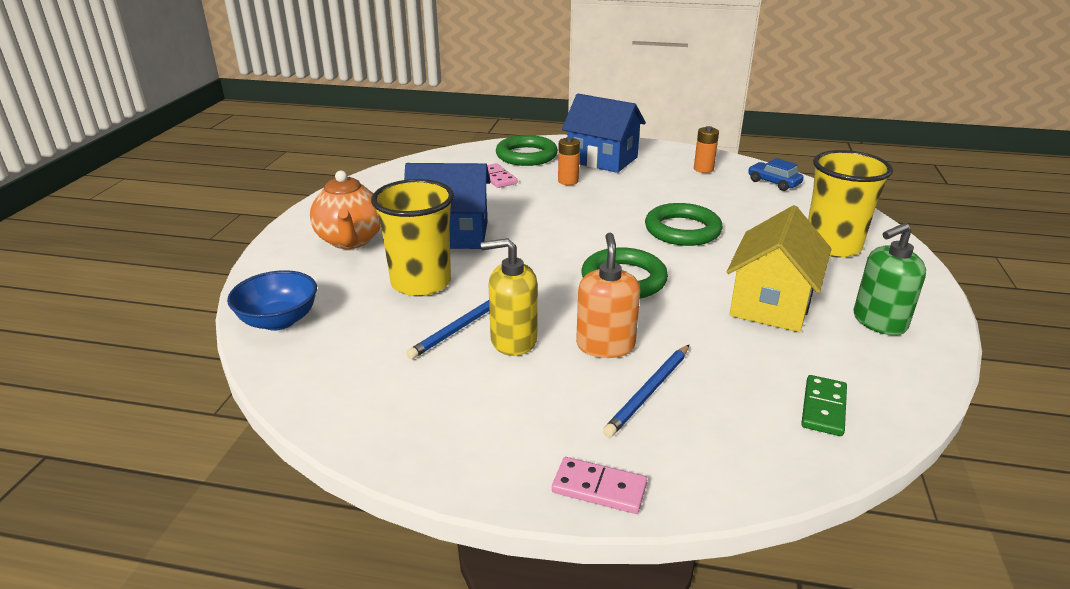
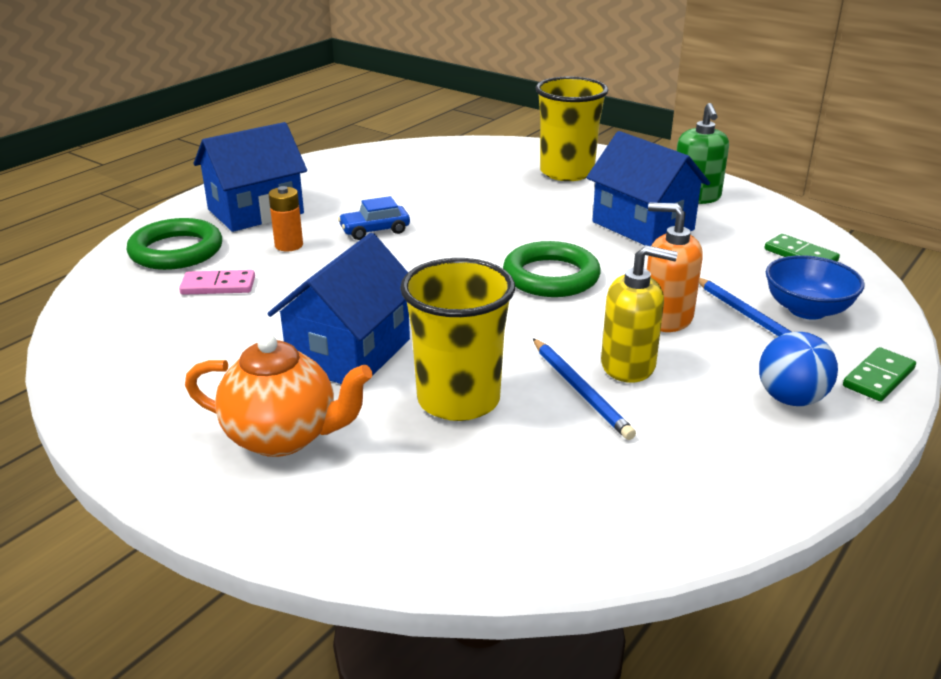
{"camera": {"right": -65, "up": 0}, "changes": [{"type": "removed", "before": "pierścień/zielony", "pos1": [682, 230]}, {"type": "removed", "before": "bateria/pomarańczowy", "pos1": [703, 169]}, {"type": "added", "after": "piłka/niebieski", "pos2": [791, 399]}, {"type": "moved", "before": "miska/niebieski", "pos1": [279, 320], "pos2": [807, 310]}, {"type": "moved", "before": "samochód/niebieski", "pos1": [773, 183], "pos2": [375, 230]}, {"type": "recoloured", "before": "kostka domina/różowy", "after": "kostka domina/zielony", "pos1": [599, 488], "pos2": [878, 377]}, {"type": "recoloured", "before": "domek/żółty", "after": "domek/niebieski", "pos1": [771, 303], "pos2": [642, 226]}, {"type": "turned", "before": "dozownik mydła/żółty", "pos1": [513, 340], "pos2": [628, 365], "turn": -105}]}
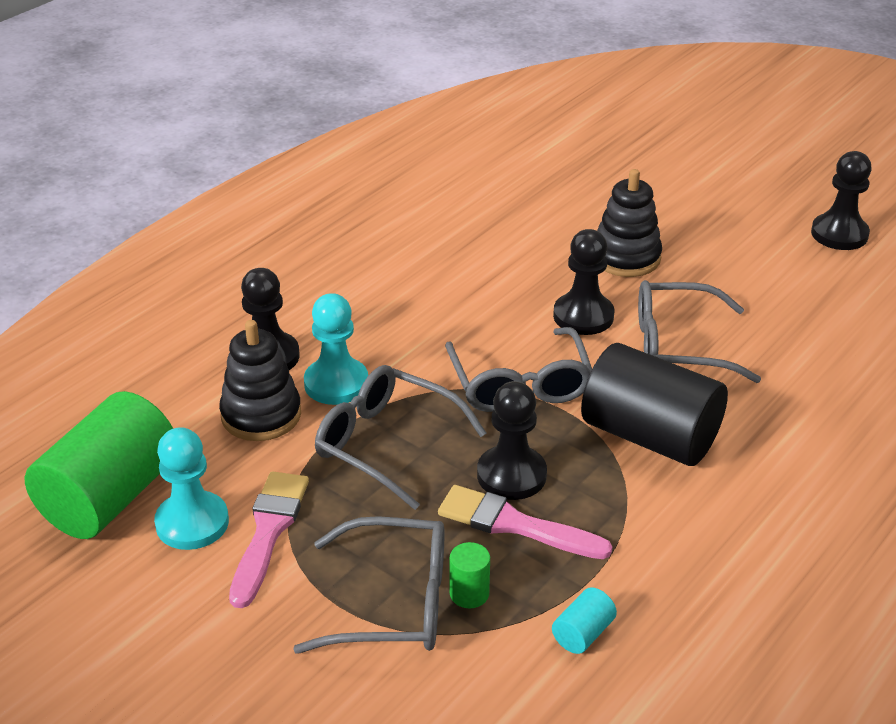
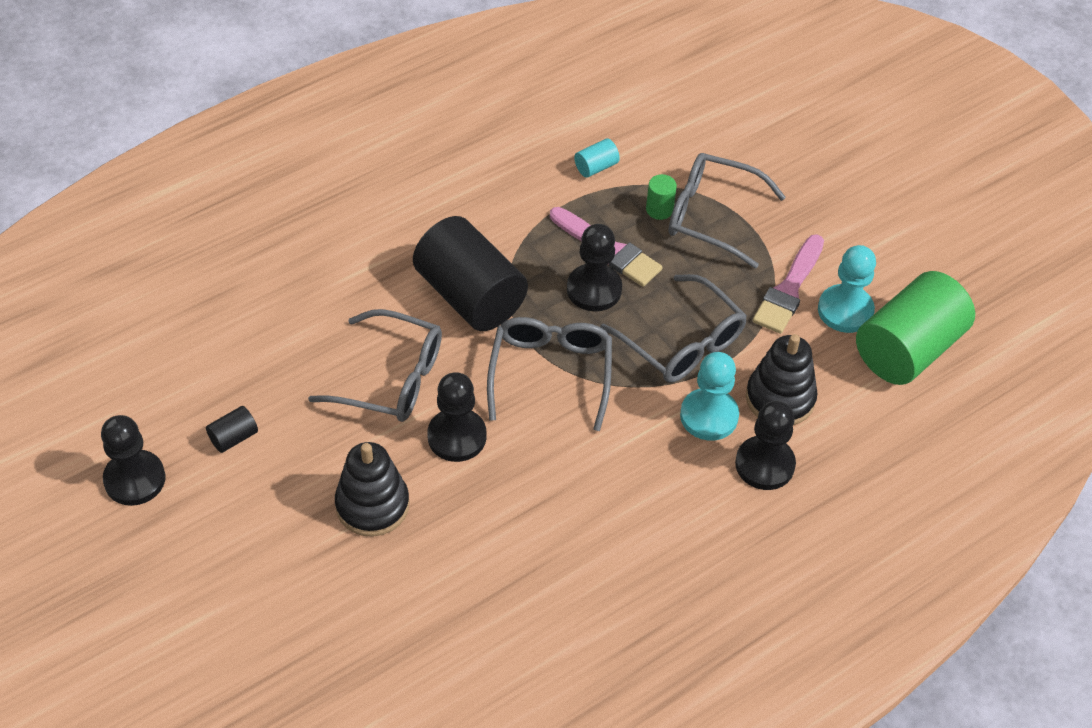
{"camera": {"right": -165, "up": 15}, "changes": [{"type": "added", "after": "walec/czarny", "pos2": [233, 437]}]}
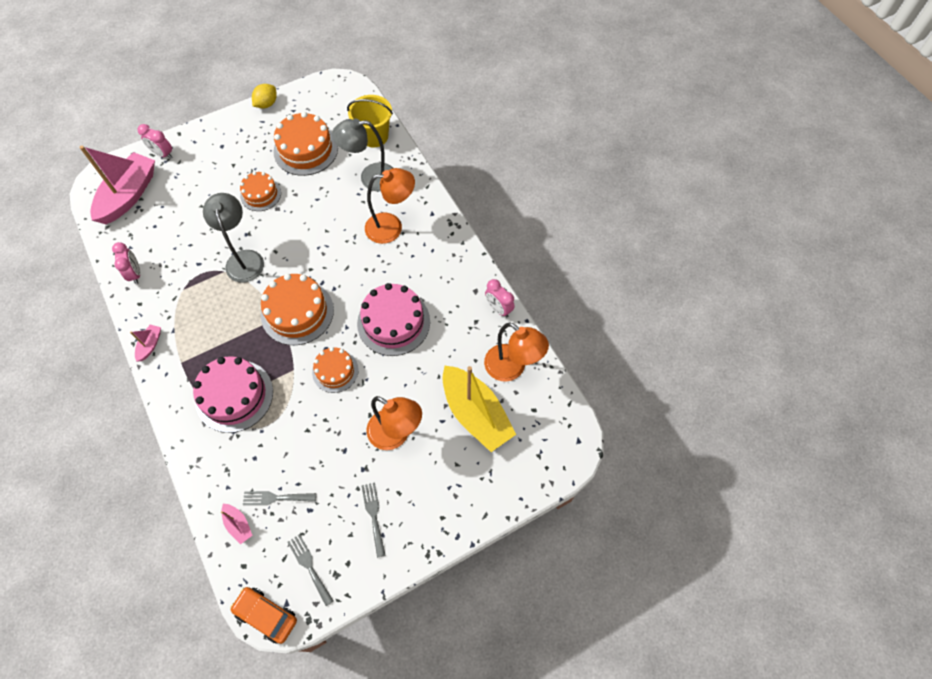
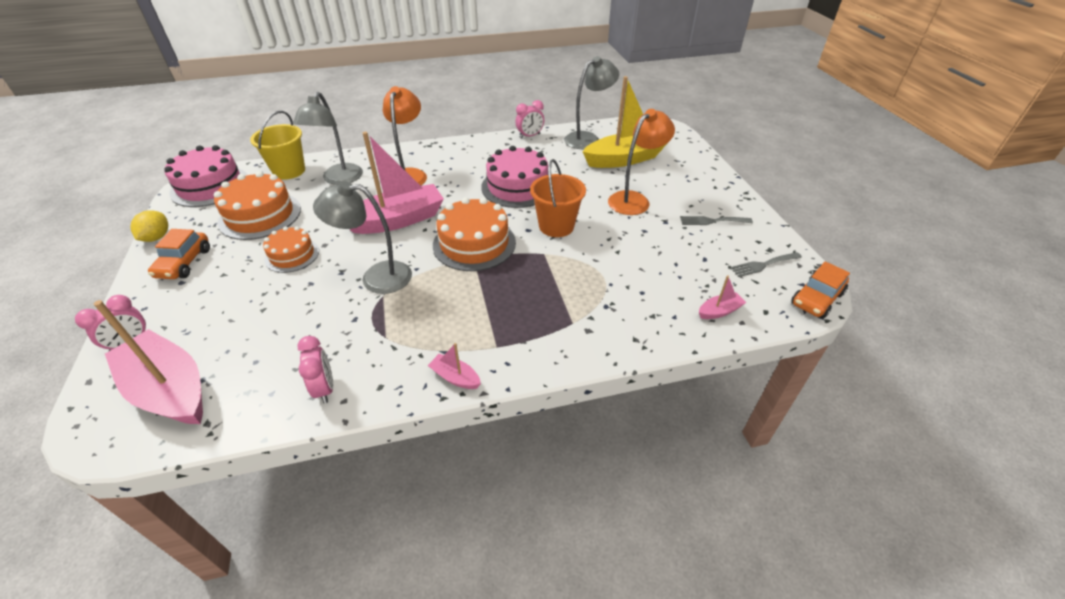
{"camera": {"right": -75, "up": -20}, "changes": [{"type": "removed", "before": "widelec/szary", "pos1": [275, 498]}, {"type": "added", "after": "samochód/pomarańczowy", "pos2": [184, 263]}, {"type": "added", "after": "łódka/różowy", "pos2": [398, 220]}, {"type": "moved", "before": "tort/różowy", "pos1": [234, 396], "pos2": [210, 186]}, {"type": "replaced", "before": "tort/pomarańczowy", "after": "wiadro/pomarańczowy", "pos1": [335, 371], "pos2": [556, 226]}, {"type": "recoloured", "before": "lampka/pomarańczowy", "after": "lampka/szary", "pos1": [512, 368], "pos2": [588, 138]}, {"type": "turned", "before": "budzik/różowy", "pos1": [135, 274], "pos2": [325, 388], "turn": 75}, {"type": "turned", "before": "cytryna/żółty", "pos1": [266, 104], "pos2": [157, 237], "turn": 45}]}
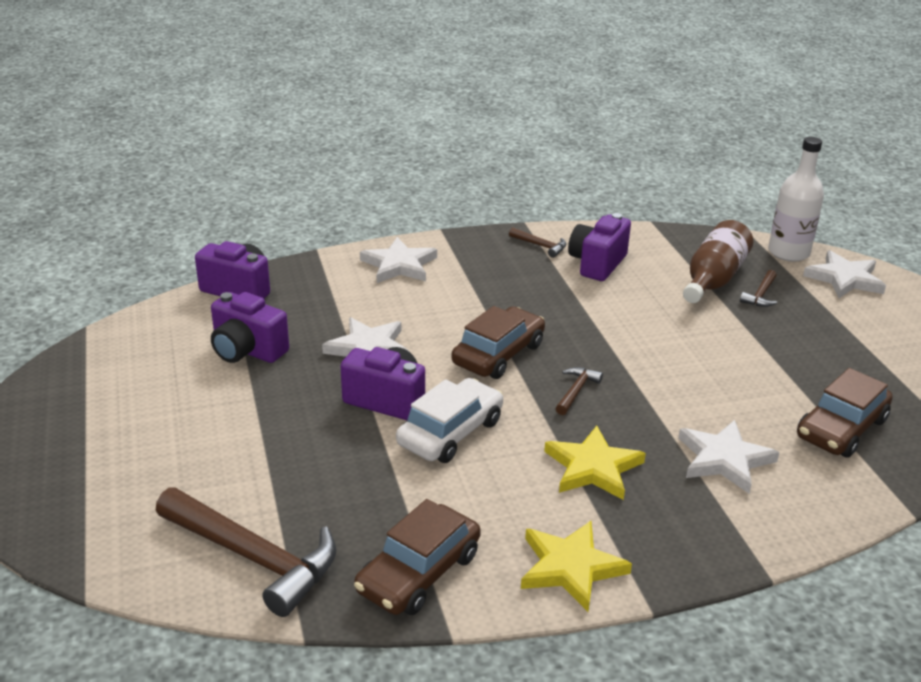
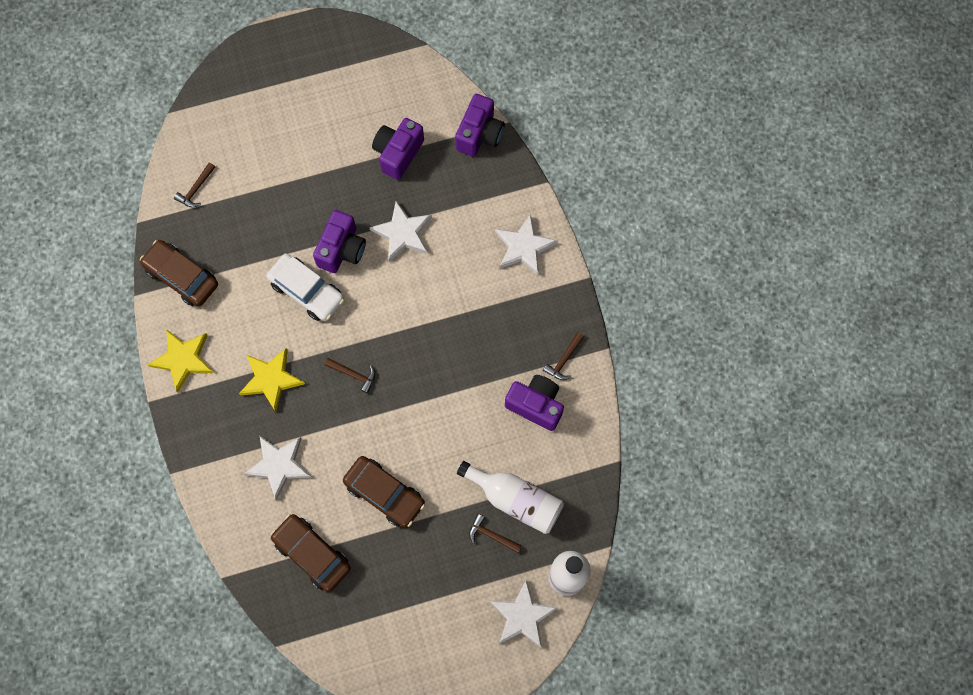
{"camera": {"right": 90, "up": 40}, "changes": [{"type": "moved", "before": "samochód/brązowy", "pos1": [498, 354], "pos2": [384, 493]}, {"type": "recoloured", "before": "butelka/brązowy", "after": "butelka/biały", "pos1": [713, 279], "pos2": [516, 500]}, {"type": "resized", "before": "młotek/brązowy", "pos1": [253, 557], "pos2": [196, 189], "scale": 0.45}]}
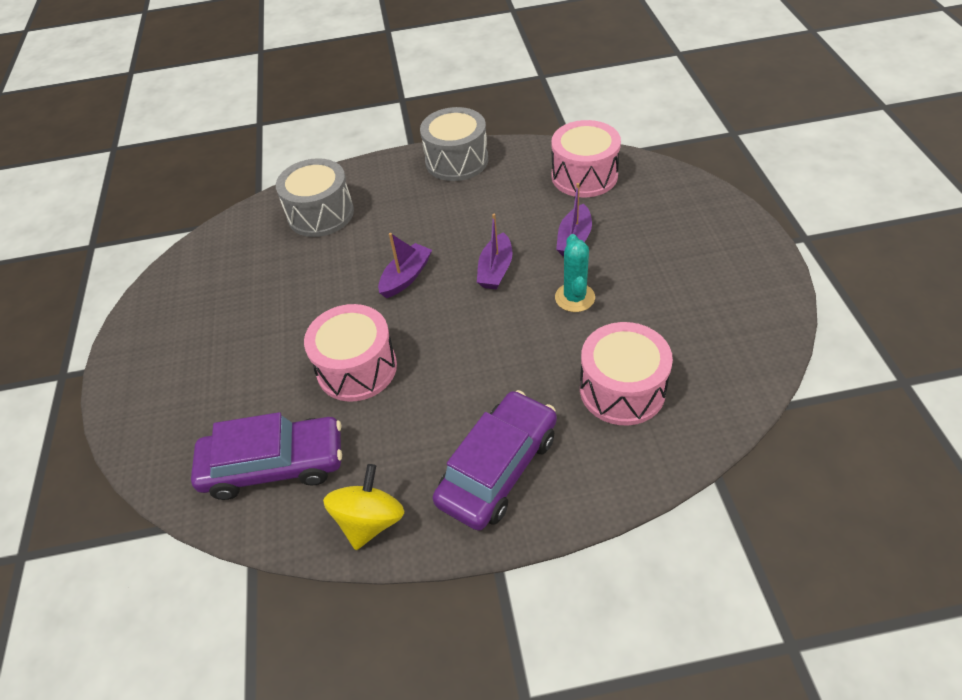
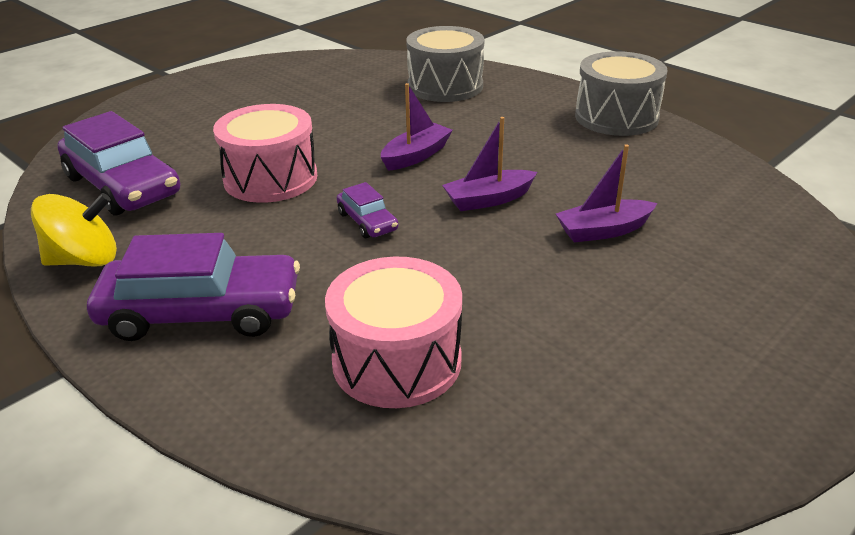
{"camera": {"right": 50, "up": -15}, "changes": [{"type": "removed", "before": "bęben/różowy", "pos1": [584, 176]}, {"type": "removed", "before": "kaktus/turkusowy", "pos1": [574, 297]}, {"type": "added", "after": "samochód/fioletowy", "pos2": [367, 221]}, {"type": "turned", "before": "łódka/fioletowy", "pos1": [406, 277], "pos2": [416, 156], "turn": -45}]}
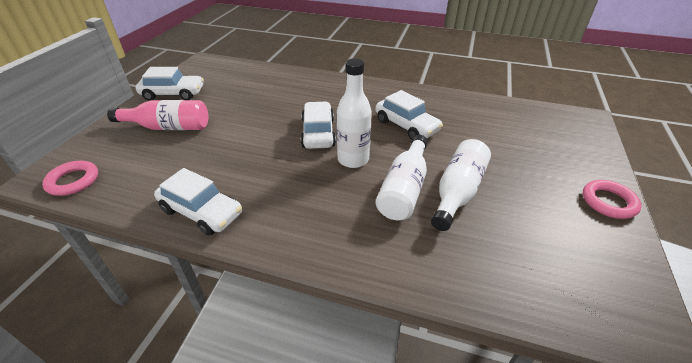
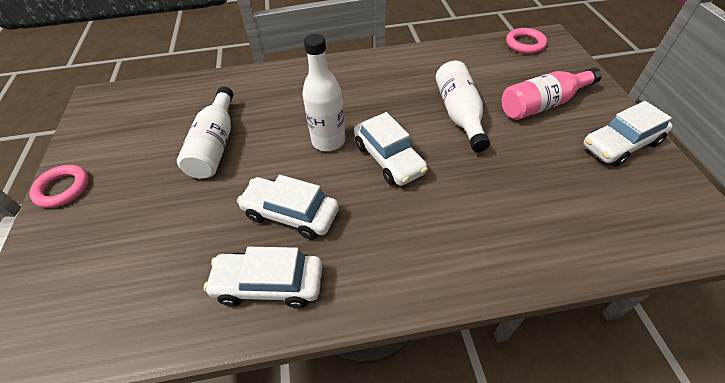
{"camera": {"right": 155, "up": 10}, "changes": [{"type": "moved", "before": "samochód/biały", "pos1": [201, 212], "pos2": [269, 284]}, {"type": "moved", "before": "butelka/biały", "pos1": [404, 189], "pos2": [459, 114]}]}
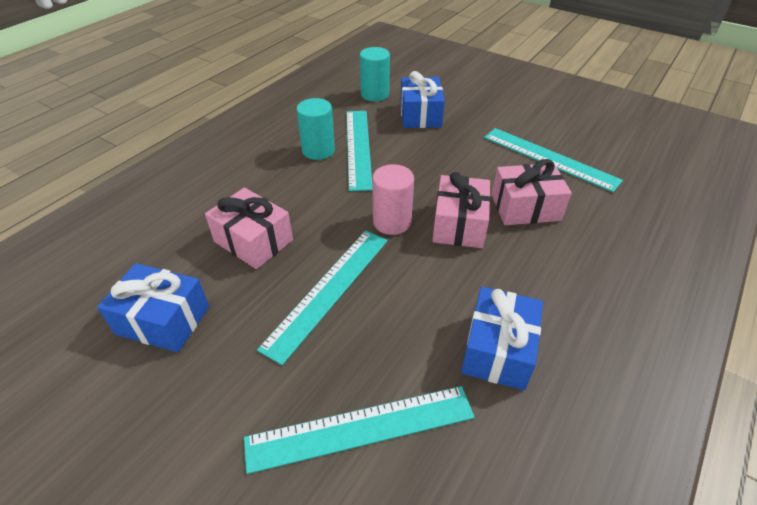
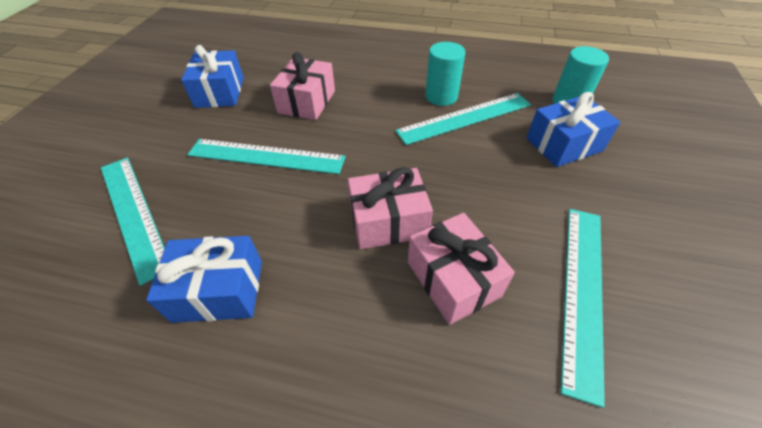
{"camera": {"right": 70, "up": 5}, "changes": [{"type": "removed", "before": "walec/różowy", "pos1": [392, 222]}]}
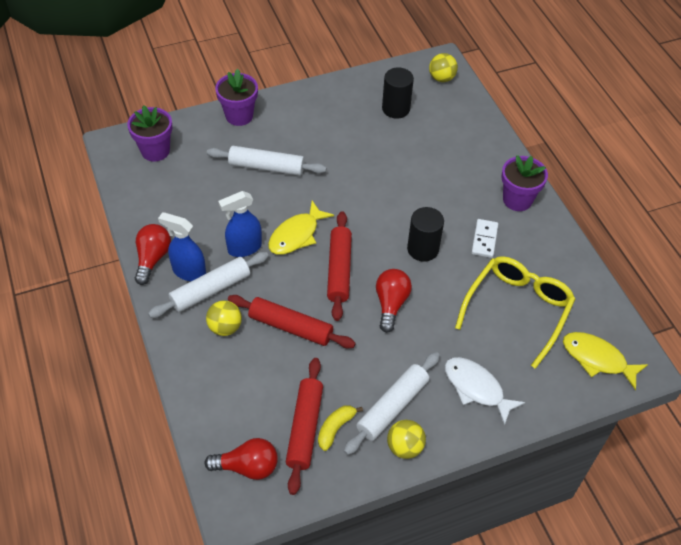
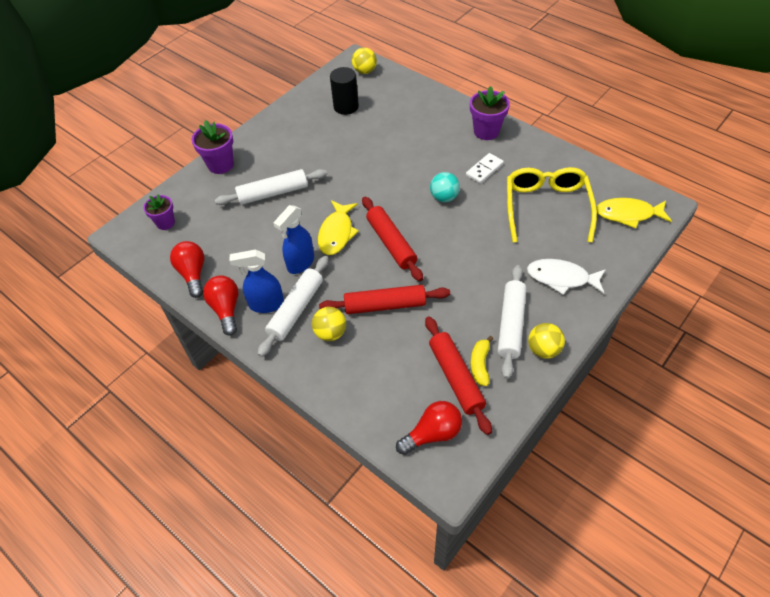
{"camera": {"right": -25, "up": 0}, "changes": [{"type": "moved", "before": "żarówka/czerwony", "pos1": [391, 304], "pos2": [193, 274]}, {"type": "replaced", "before": "walec/czarny", "after": "piłka/turkusowy", "pos1": [423, 249], "pos2": [444, 197]}, {"type": "turned", "before": "kostka domina/biały", "pos1": [484, 239], "pos2": [484, 170], "turn": 60}, {"type": "resized", "before": "doniczka/fioletowy", "pos1": [155, 151], "pos2": [165, 223], "scale": 0.66}]}
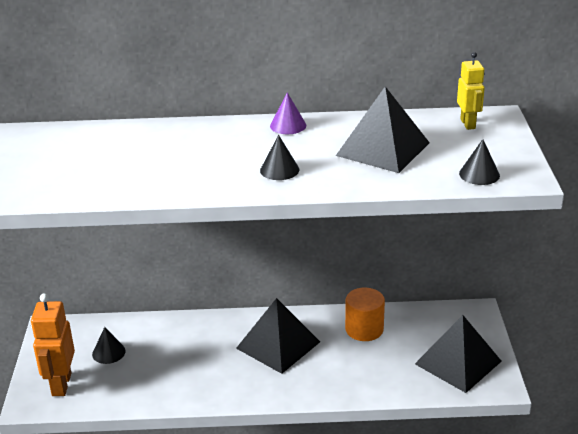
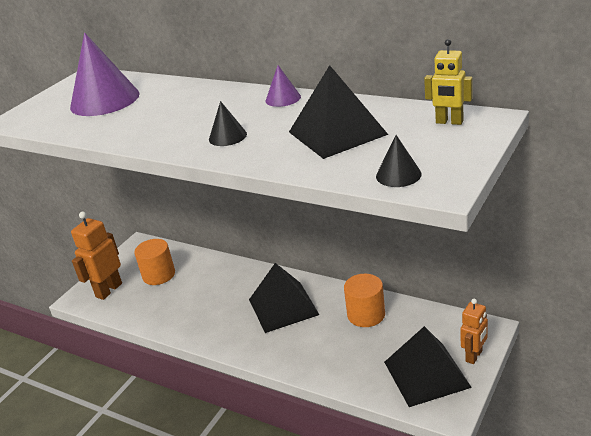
{"camera": {"right": 35, "up": 0}, "changes": [{"type": "added", "after": "stożek/fioletowy", "pos2": [105, 100]}, {"type": "added", "after": "robot/pomarańczowy", "pos2": [474, 356]}, {"type": "replaced", "before": "stożek/czarny", "after": "walec/pomarańczowy", "pos1": [108, 352], "pos2": [159, 275]}, {"type": "turned", "before": "robot/żółty", "pos1": [468, 124], "pos2": [449, 122], "turn": 90}]}
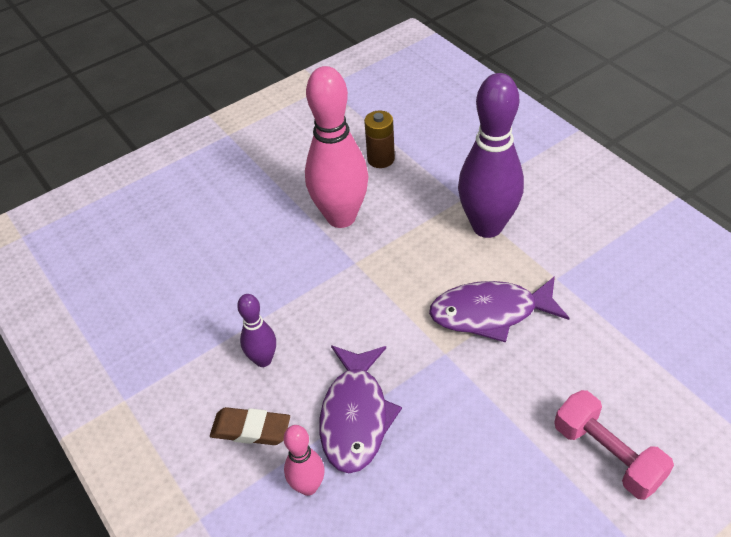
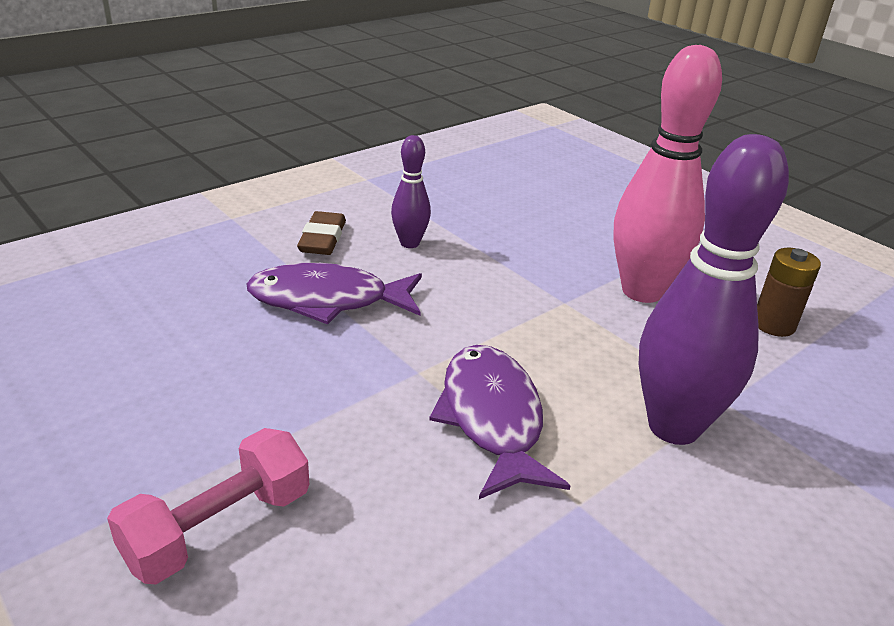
{"camera": {"right": 80, "up": -15}, "changes": [{"type": "removed", "before": "kręgiel/różowy", "pos1": [308, 486]}]}
